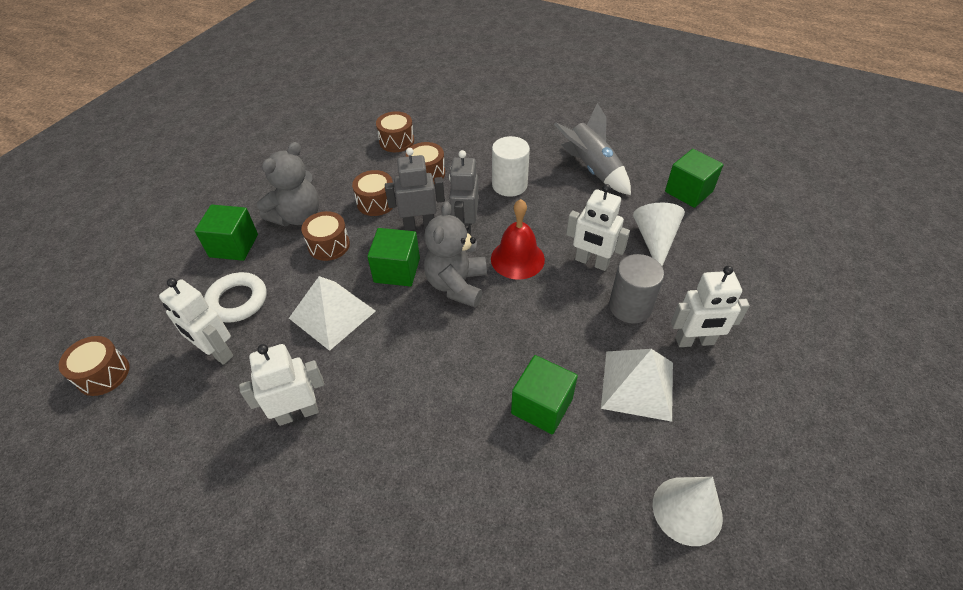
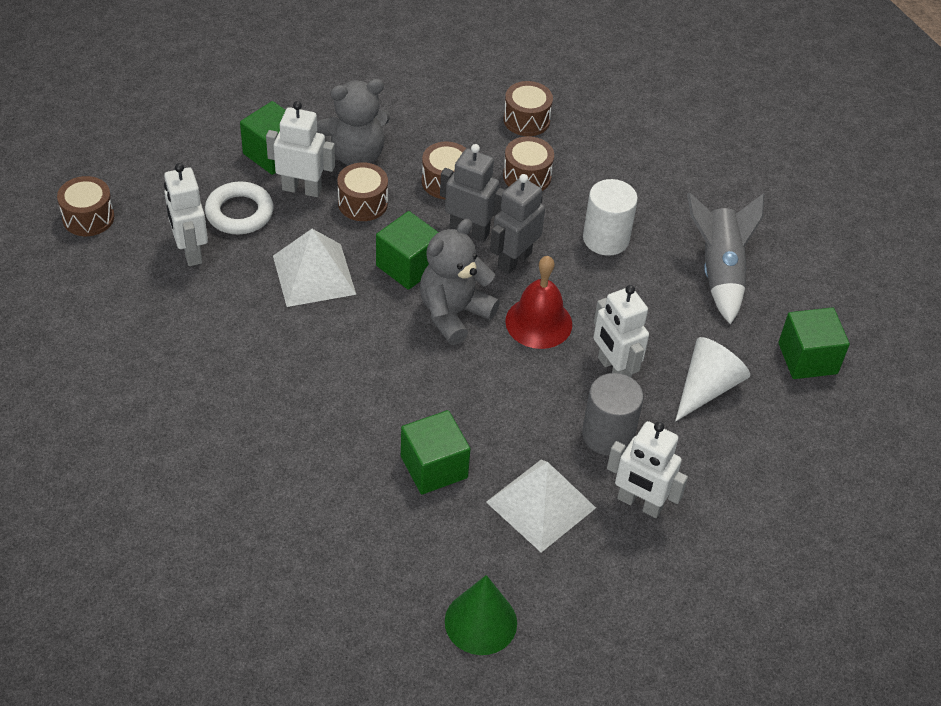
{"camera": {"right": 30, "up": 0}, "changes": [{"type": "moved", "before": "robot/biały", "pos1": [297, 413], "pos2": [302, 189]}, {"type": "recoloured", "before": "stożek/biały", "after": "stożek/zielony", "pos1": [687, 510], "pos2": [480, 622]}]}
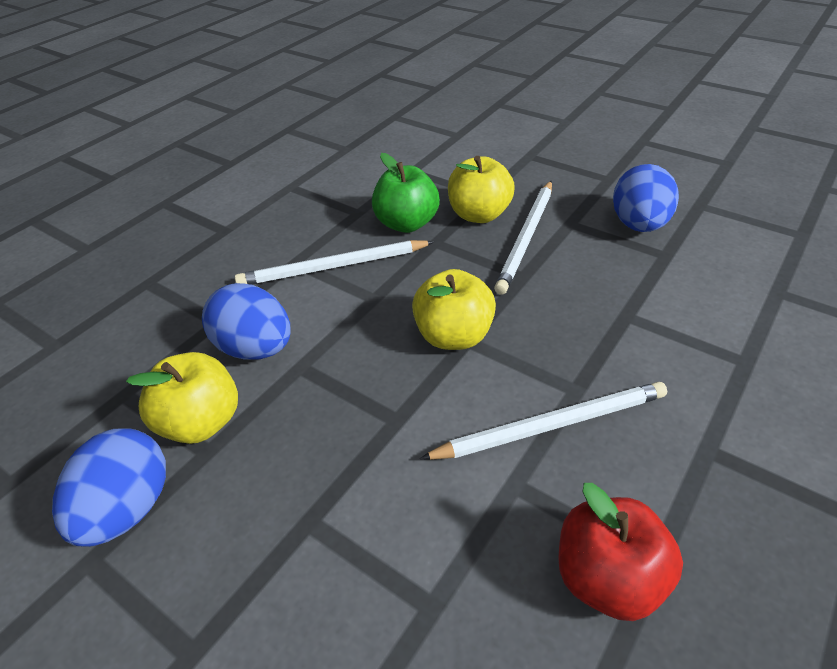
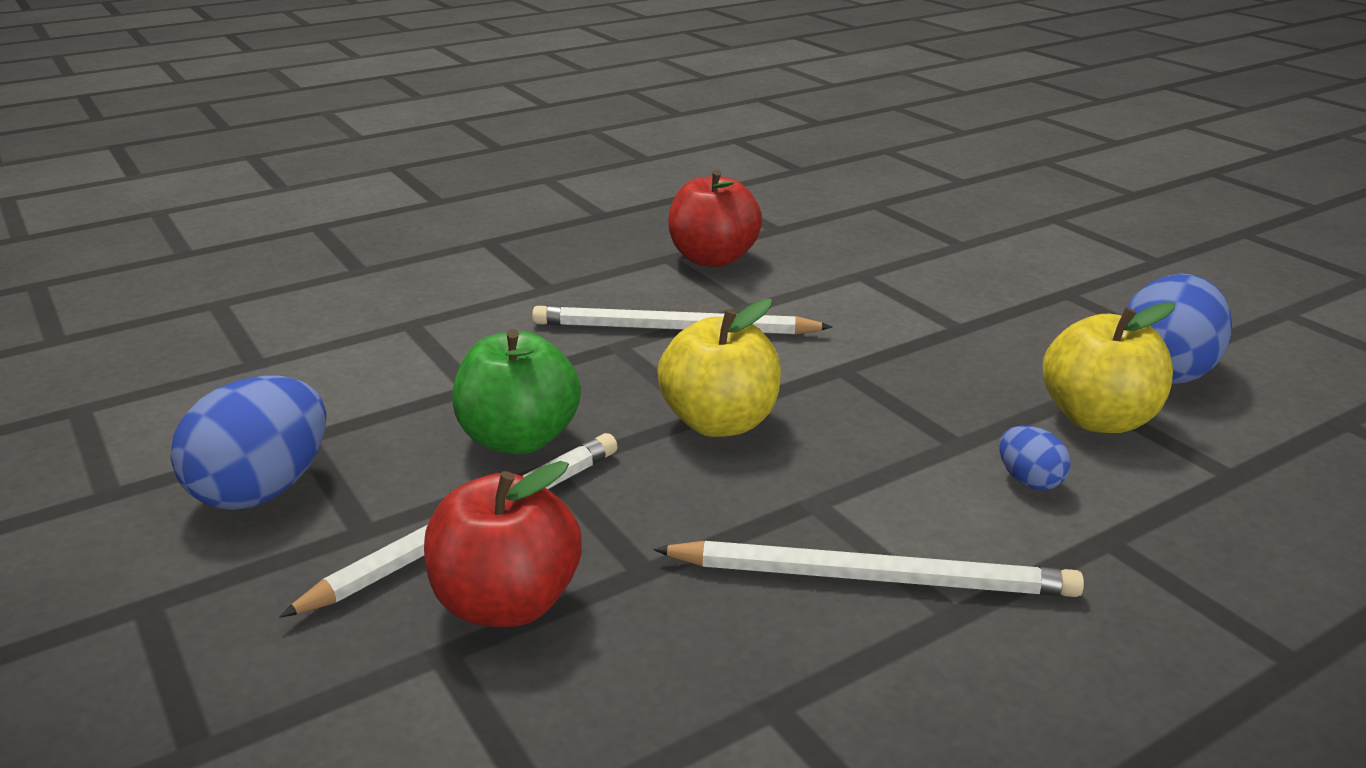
{"camera": {"right": -160, "up": -15}, "changes": [{"type": "moved", "before": "jabłko/zielony", "pos1": [406, 223], "pos2": [519, 439]}, {"type": "recoloured", "before": "jabłko/żółty", "after": "jabłko/czerwony", "pos1": [479, 214], "pos2": [507, 603]}, {"type": "resized", "before": "jajko/niebieski", "pos1": [255, 348], "pos2": [1029, 481], "scale": 0.49}]}
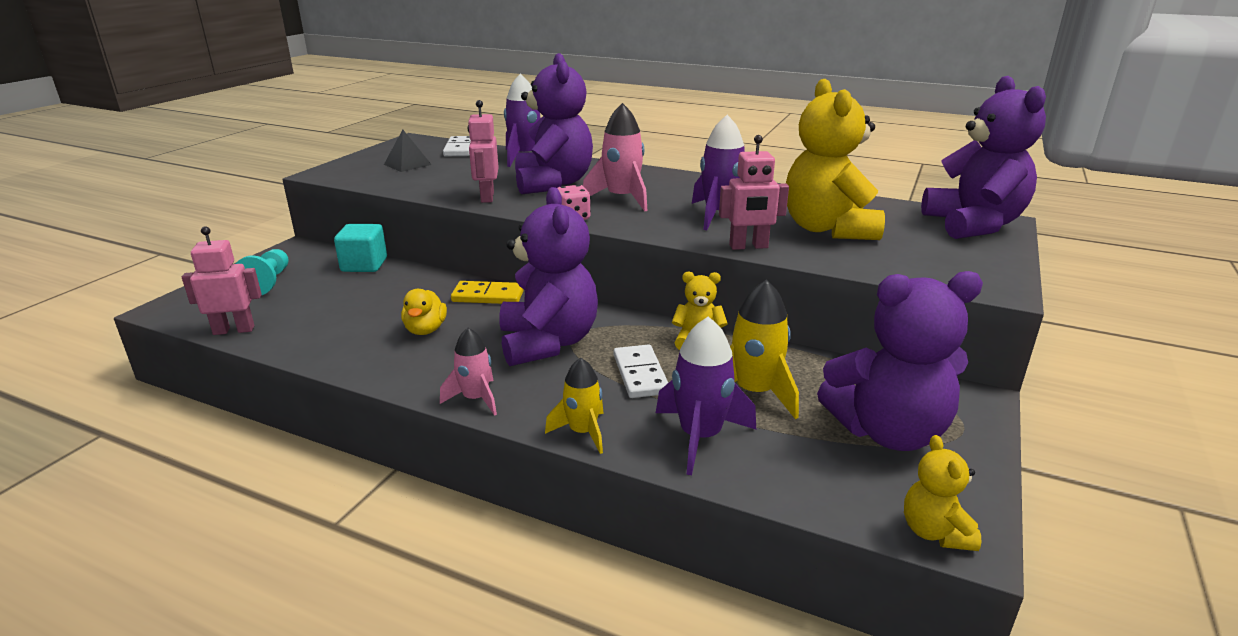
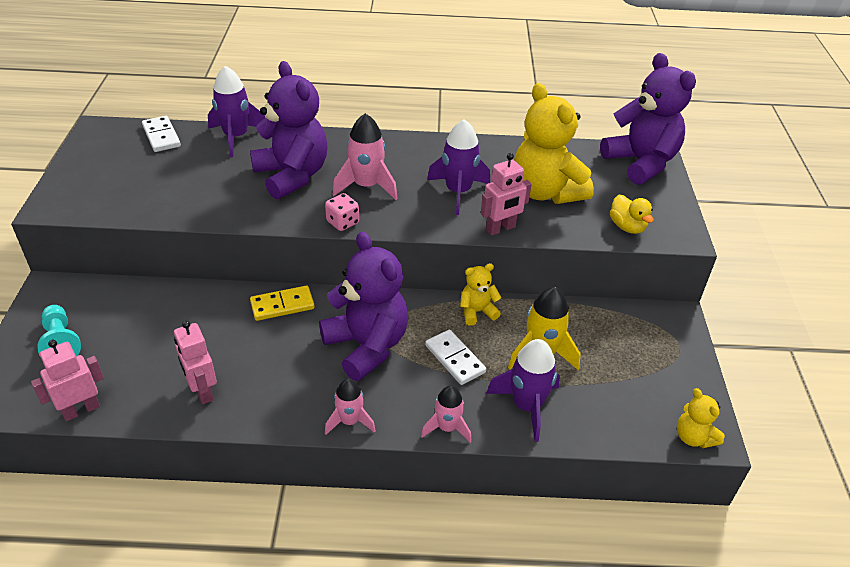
{"camera": {"right": -25, "up": 15}, "changes": [{"type": "removed", "before": "sześcian/turkusowy", "pos1": [364, 265]}, {"type": "removed", "before": "piramida/czarny", "pos1": [407, 164]}, {"type": "removed", "before": "miś/fioletowy", "pos1": [887, 432]}, {"type": "moved", "before": "kaczka/żółty", "pos1": [425, 330], "pos2": [627, 227]}, {"type": "moved", "before": "robot/różowy", "pos1": [487, 197], "pos2": [202, 391]}, {"type": "recoloured", "before": "rakieta/żółty", "after": "rakieta/różowy", "pos1": [582, 432], "pos2": [447, 428]}]}
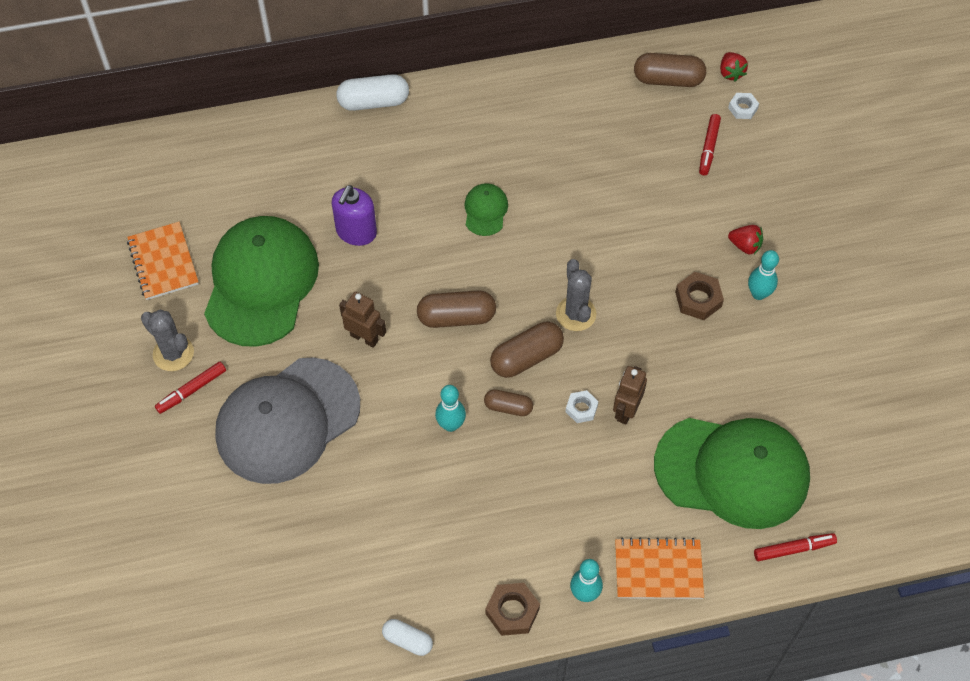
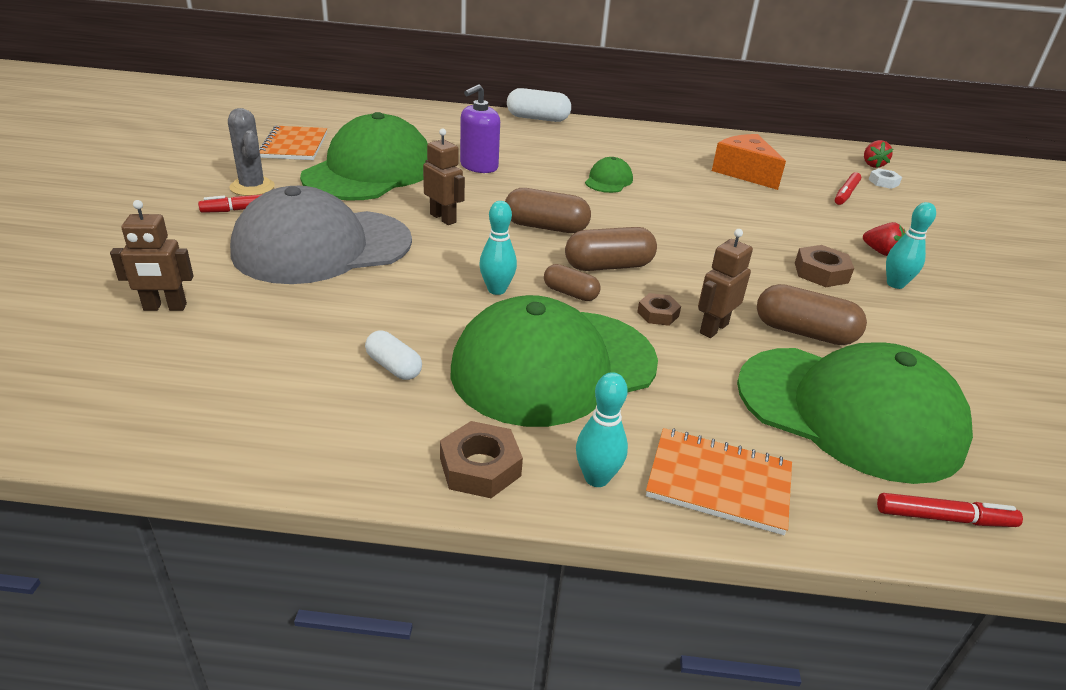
{"camera": {"right": 15, "up": -25}, "changes": [{"type": "removed", "before": "kaktus/szary", "pos1": [576, 314]}, {"type": "added", "after": "robot/brązowy", "pos2": [165, 307]}, {"type": "added", "after": "czapka/zielony", "pos2": [553, 366]}, {"type": "added", "after": "ser/pomarańczowy", "pos2": [744, 172]}, {"type": "moved", "before": "kapsułka/biały", "pos1": [407, 640], "pos2": [393, 367]}, {"type": "moved", "before": "kapsułka/brązowy", "pos1": [668, 79], "pos2": [804, 332]}, {"type": "recoloured", "before": "nakrętka/biały", "after": "nakrętka/brązowy", "pos1": [581, 409], "pos2": [658, 314]}]}
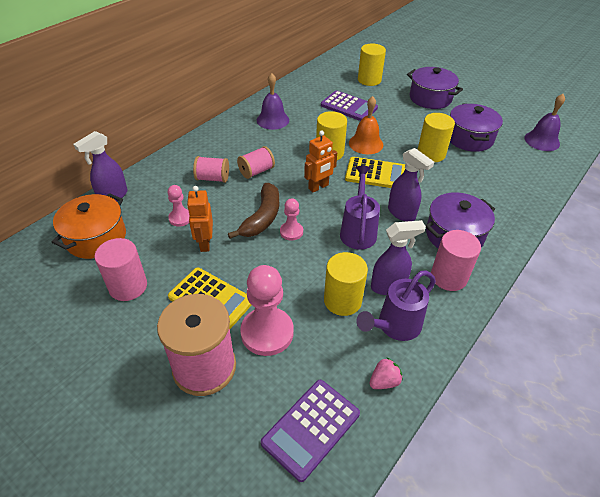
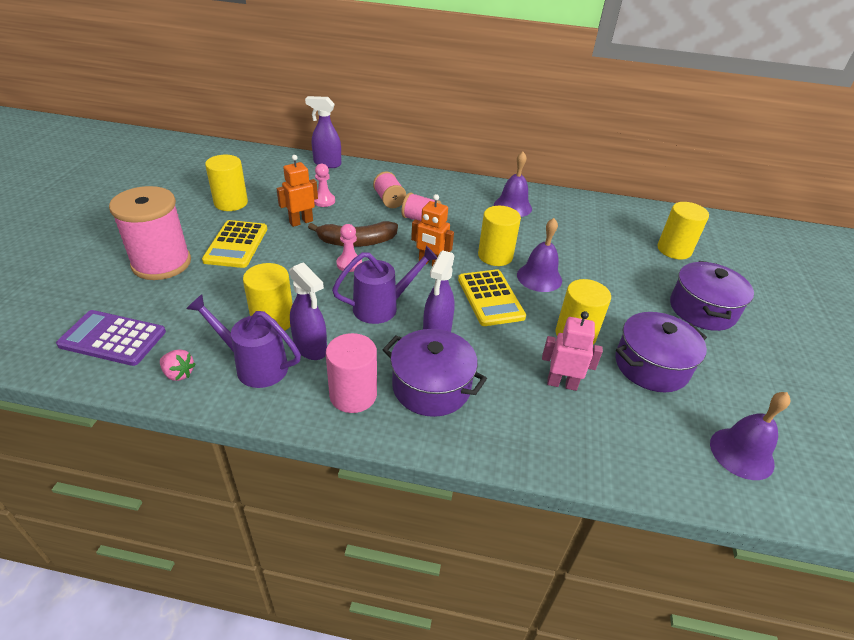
{"camera": {"right": 60, "up": -5}, "changes": [{"type": "removed", "before": "garnek/pomarańczowy", "pos1": [96, 238]}, {"type": "removed", "before": "pionek/różowy", "pos1": [267, 332]}, {"type": "removed", "before": "kalkulator/fioletowy", "pos1": [349, 107]}, {"type": "added", "after": "robot/różowy", "pos2": [562, 383]}, {"type": "recoloured", "before": "walec/różowy", "after": "walec/żółty", "pos1": [128, 286], "pos2": [231, 203]}, {"type": "recoloured", "before": "dzwonek/pomarańczowy", "after": "dzwonek/fioletowy", "pos1": [366, 144], "pos2": [539, 277]}]}
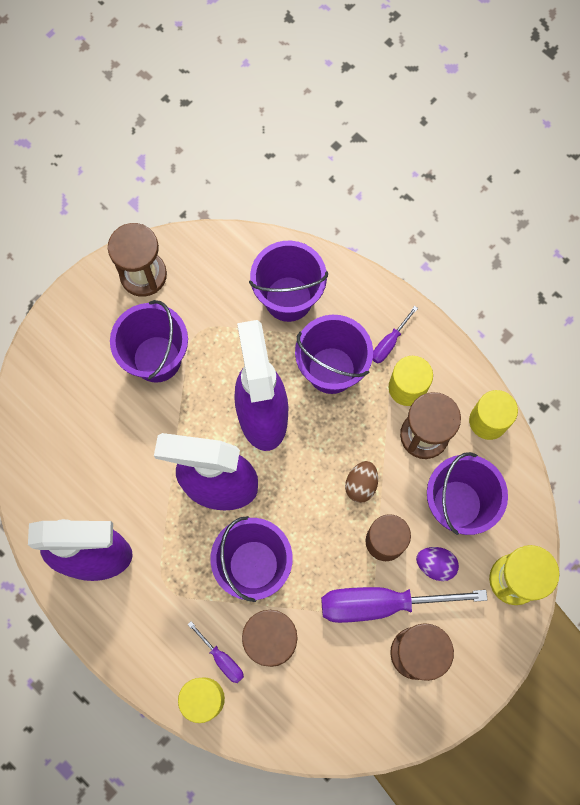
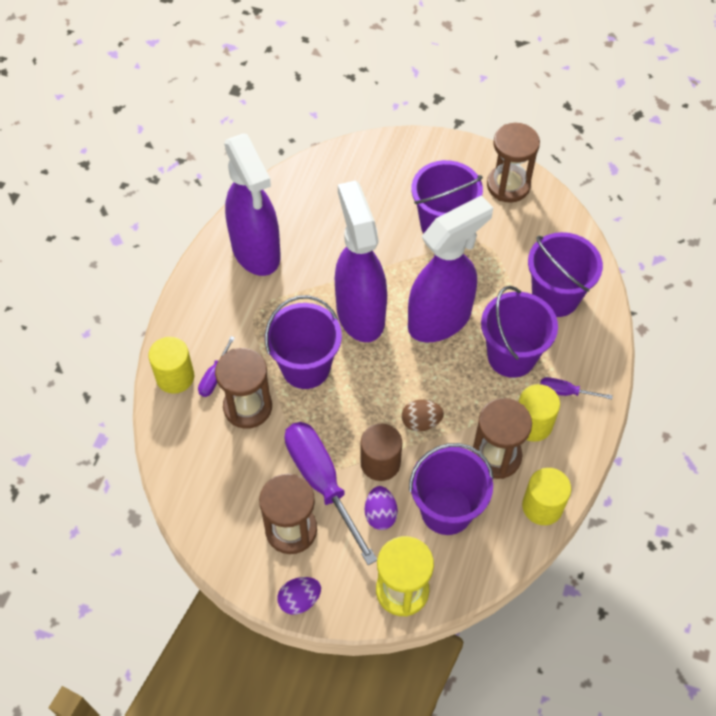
{"camera": {"right": 65, "up": -15}, "changes": [{"type": "added", "after": "jajko/fioletowy", "pos2": [299, 600]}]}
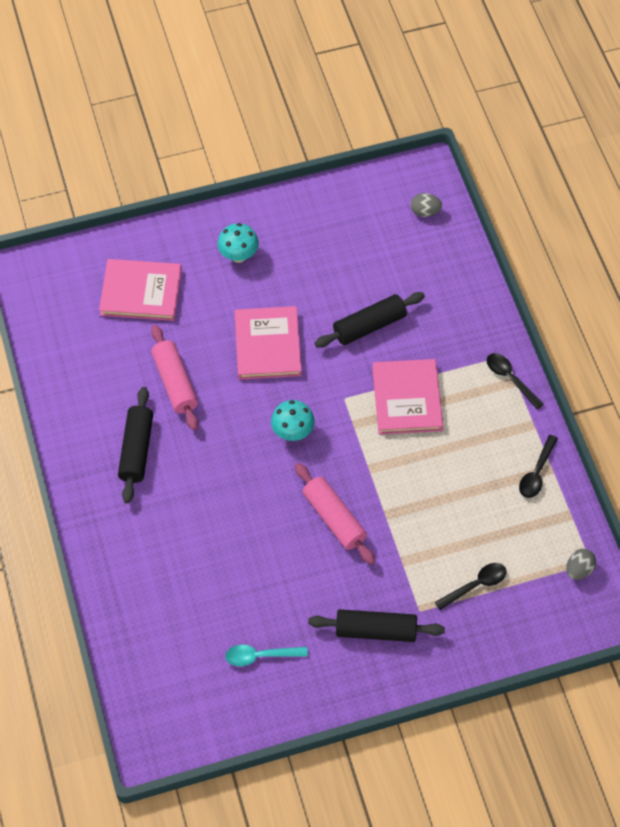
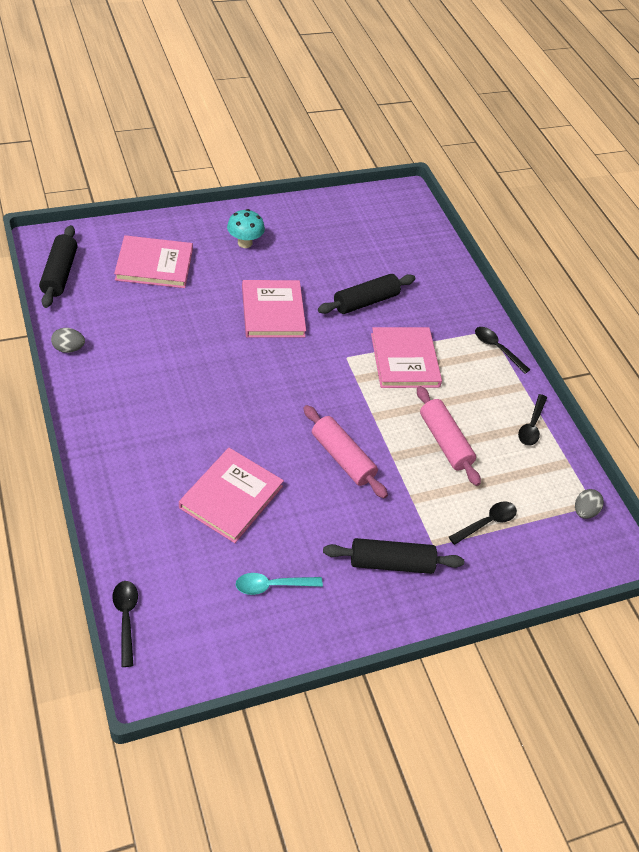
{"camera": {"right": -10, "up": -10}, "changes": [{"type": "removed", "before": "grzyb/turkusowy", "pos1": [292, 432]}, {"type": "added", "after": "łyżka/czarny", "pos2": [126, 618]}, {"type": "added", "after": "książka/różowy", "pos2": [231, 497]}, {"type": "moved", "before": "wałek do ciasta/czarny", "pos1": [136, 450], "pos2": [60, 273]}, {"type": "moved", "before": "wałek do ciasta/różowy", "pos1": [175, 383], "pos2": [444, 441]}, {"type": "moved", "before": "jajko/szary", "pos1": [425, 212], "pos2": [69, 348]}]}
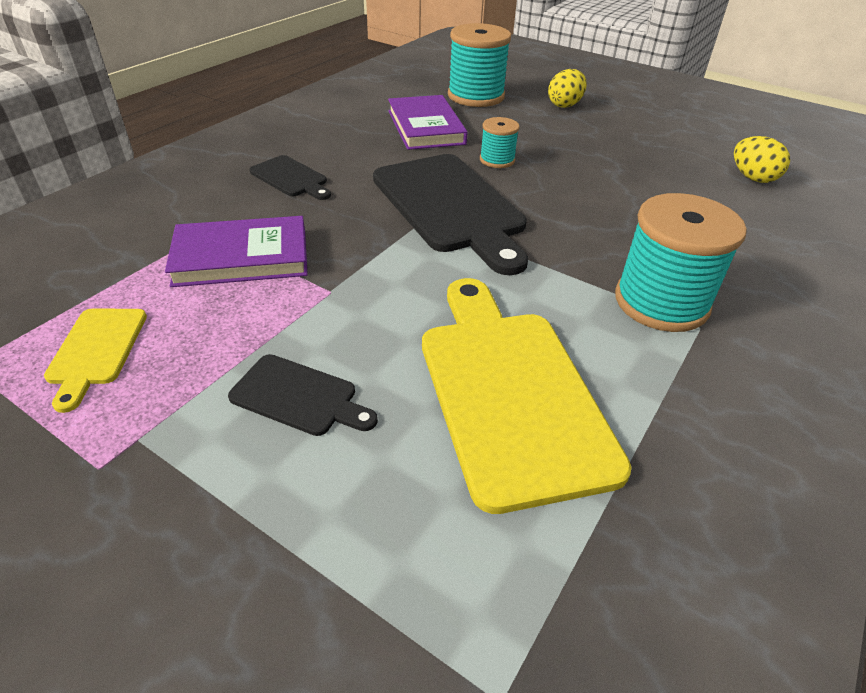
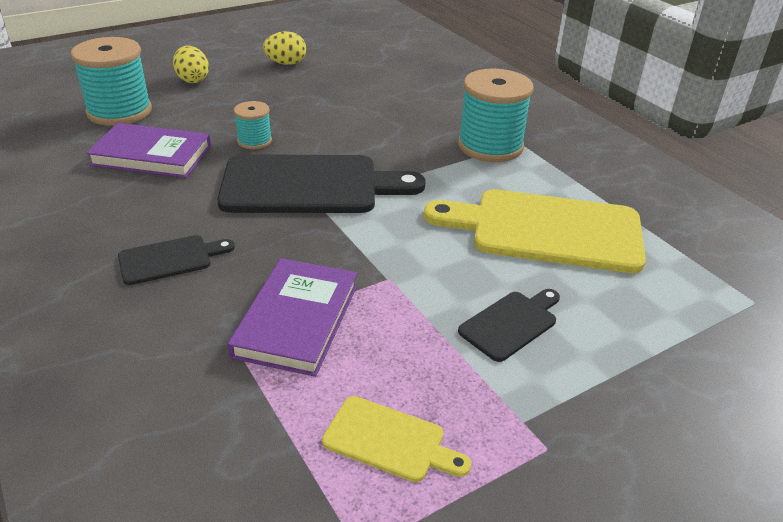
{"camera": {"right": -65, "up": -5}, "changes": [{"type": "moved", "before": "jajko/żółty", "pos1": [752, 178], "pos2": [286, 63]}]}
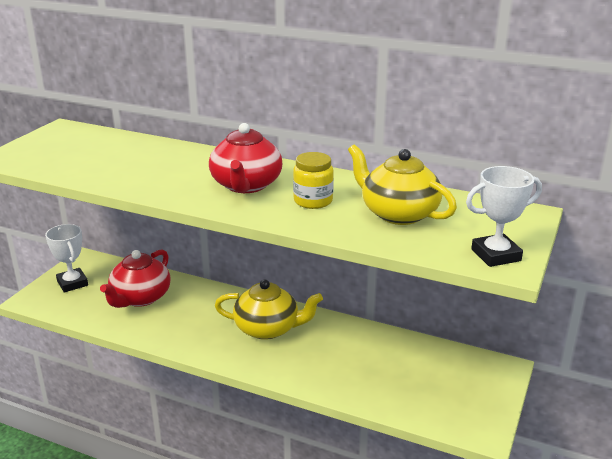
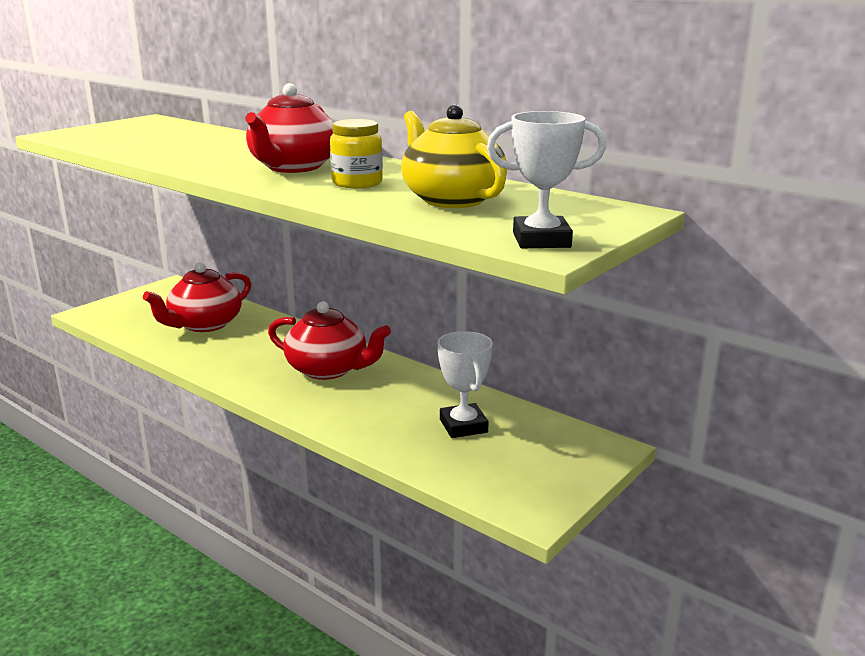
{"camera": {"right": 15, "up": -5}, "changes": [{"type": "moved", "before": "puchar/biały", "pos1": [72, 283], "pos2": [463, 426]}, {"type": "recoloured", "before": "imbryk/żółty", "after": "imbryk/czerwony", "pos1": [268, 328], "pos2": [328, 369]}]}
